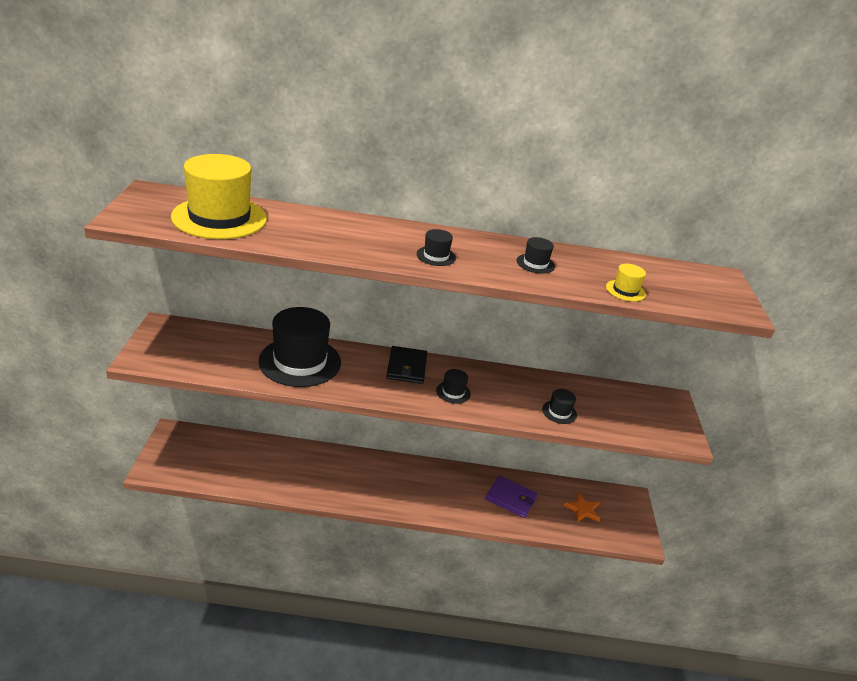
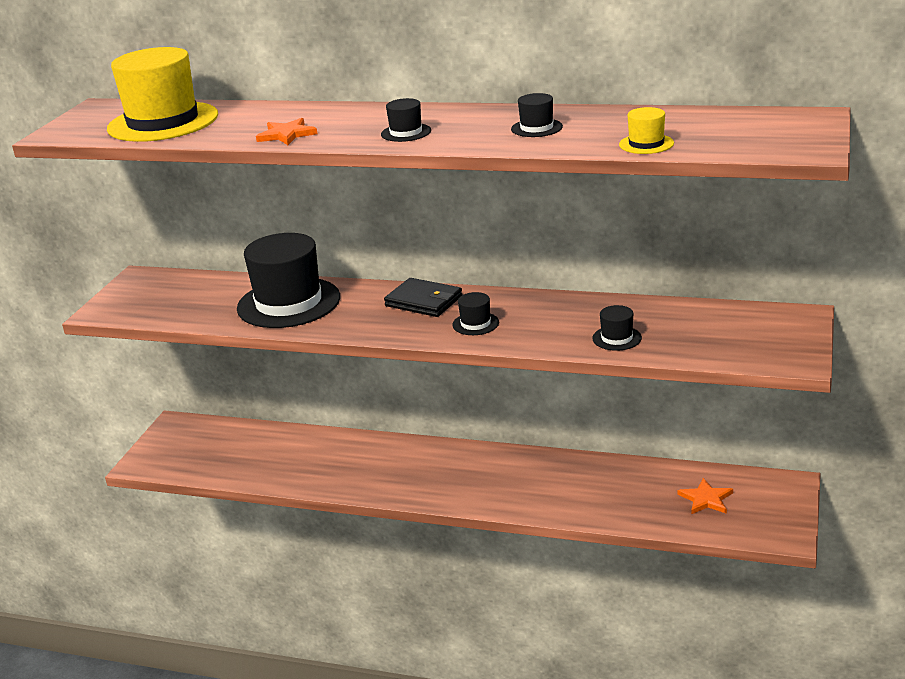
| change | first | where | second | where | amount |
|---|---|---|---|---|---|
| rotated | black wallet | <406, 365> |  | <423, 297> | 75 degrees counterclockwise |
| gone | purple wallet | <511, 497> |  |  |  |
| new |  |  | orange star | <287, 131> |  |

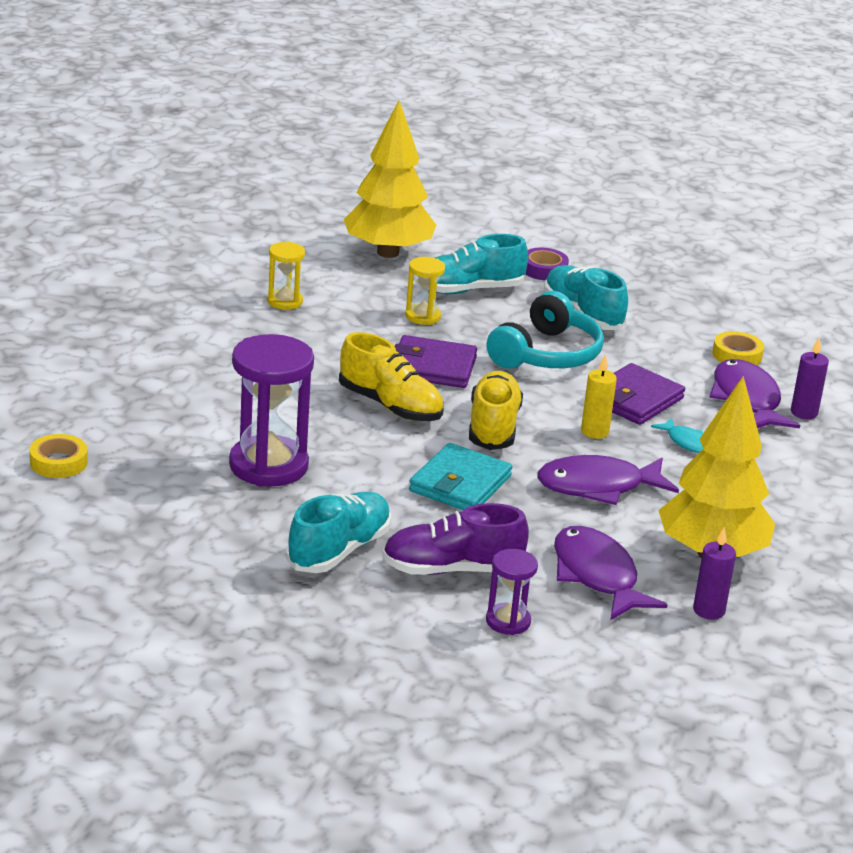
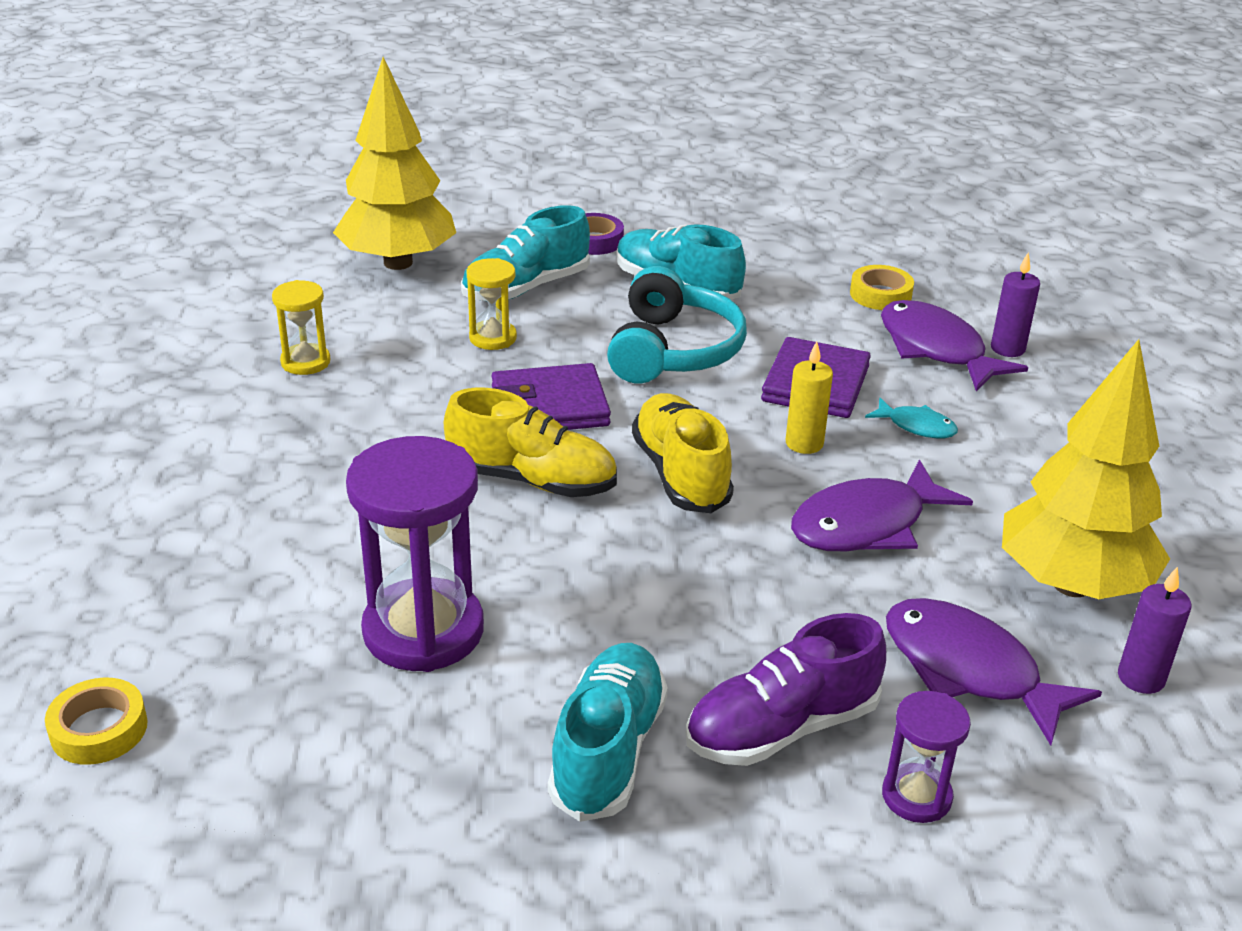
| change | first | where | second | where | amount |
|---|---|---|---|---|---|
| gone | turquoise wallet | <461, 476> |  |  |  |

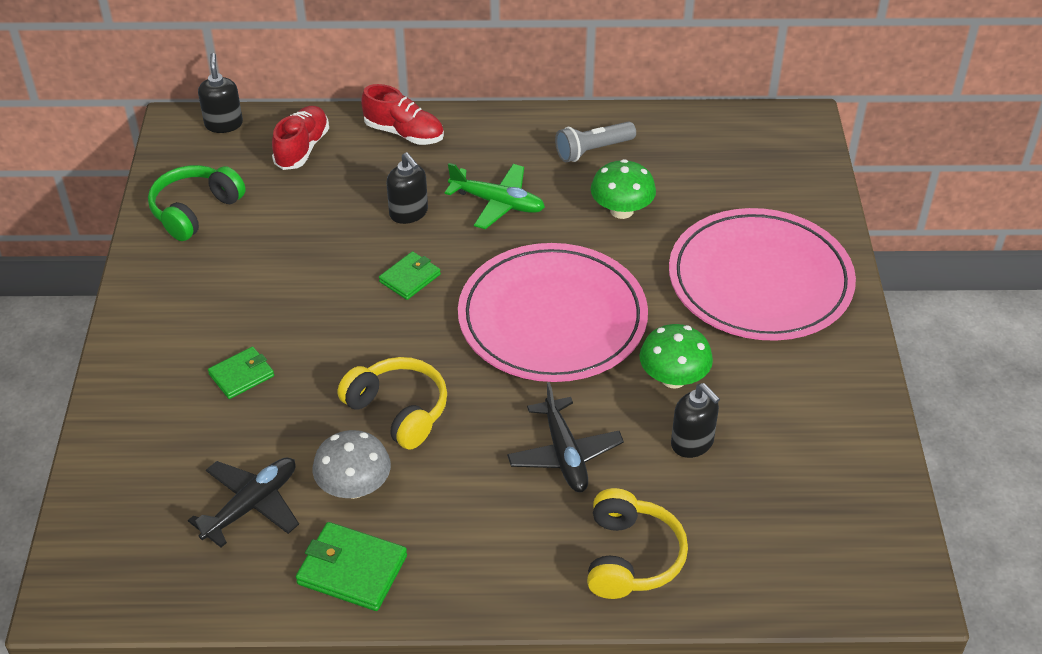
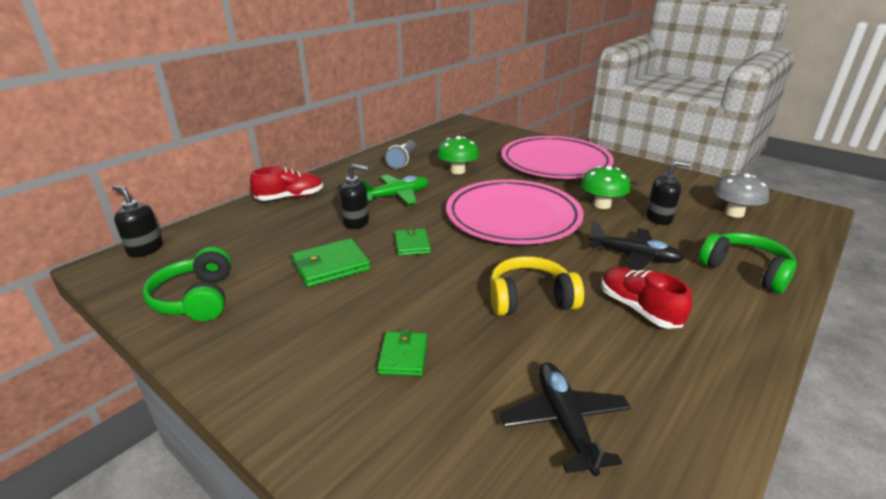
| change | first | where | second | where | amount |
|---|---|---|---|---|---|
| shifted | red shoe | <300, 138> |  | <646, 298> |  |
| shifted | green wallet | <351, 566> |  | <331, 262> |  |
| shifted | grey mushroom | <351, 464> |  | <741, 195> |  |
| repainted | yellow headphones | <637, 543> | green headphones | <747, 262> |  |

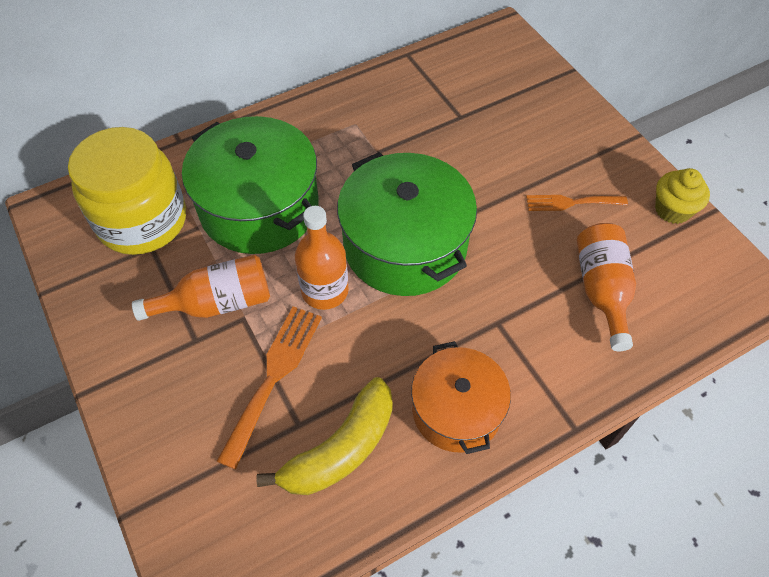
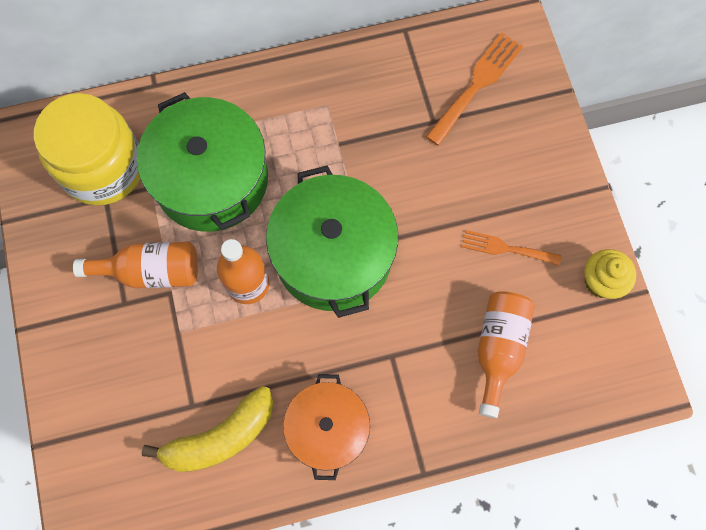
| change | first | where | second | where | amount |
|---|---|---|---|---|---|
| shifted | orange fork | <269, 387> |  | <474, 89> |  |

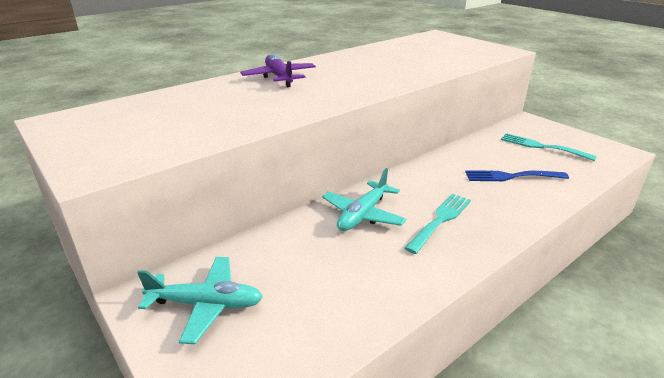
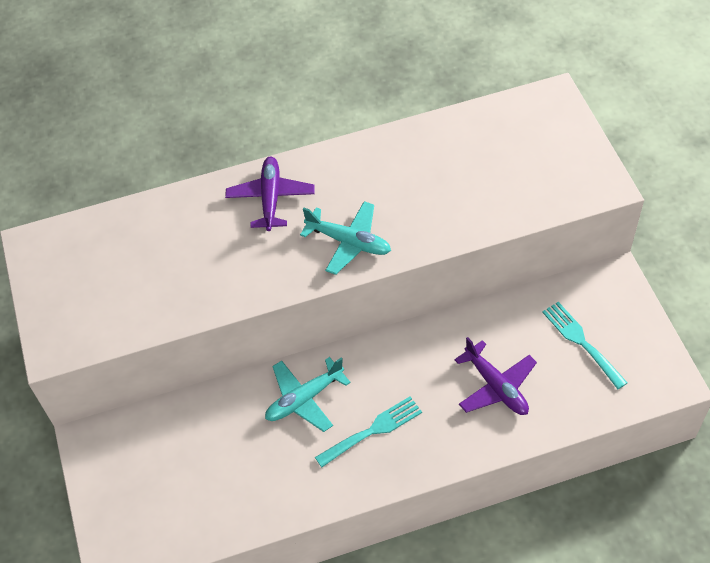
| change | first | where | second | where | amount |
|---|---|---|---|---|---|
| shifted | turquoise plane | <200, 300> |  | <345, 238> |  |
| swapped | blue fork | <517, 175> | purple plane | <496, 376> |  |

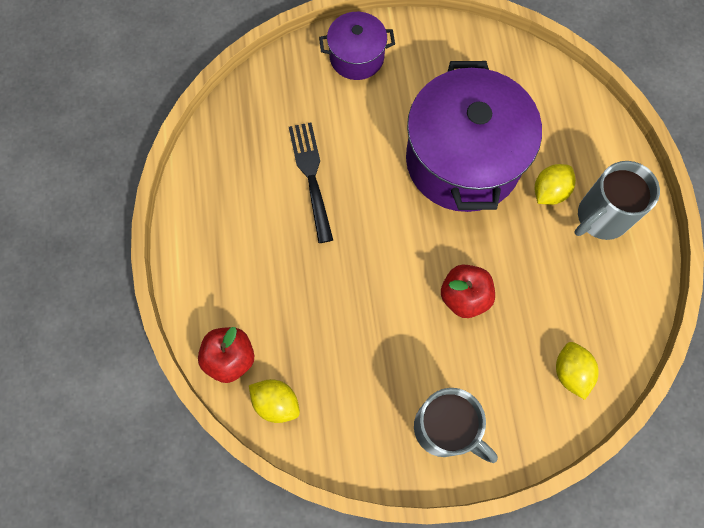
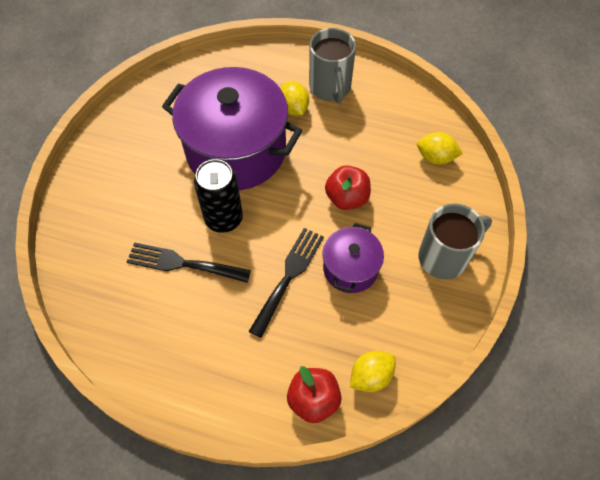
| change | first | where | second | where | amount |
|---|---|---|---|---|---|
| shifted | purple pot | <357, 46> |  | <353, 258> |  |
| new |  |  | black can | <218, 196> |  |
| new |  |  | black fork | <286, 283> |  |

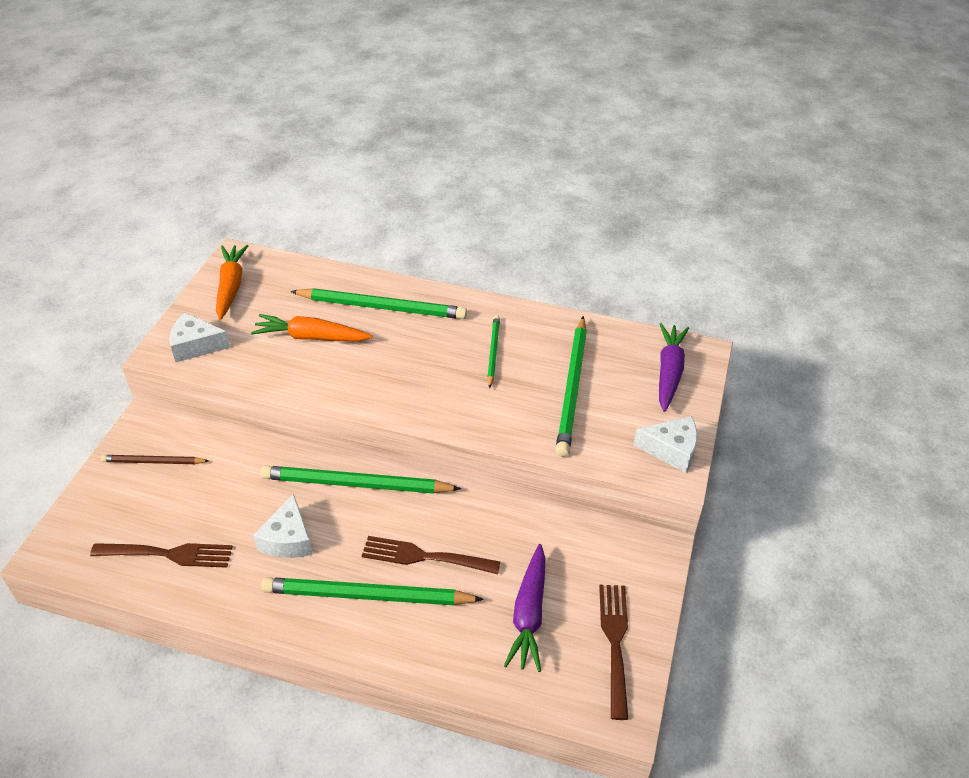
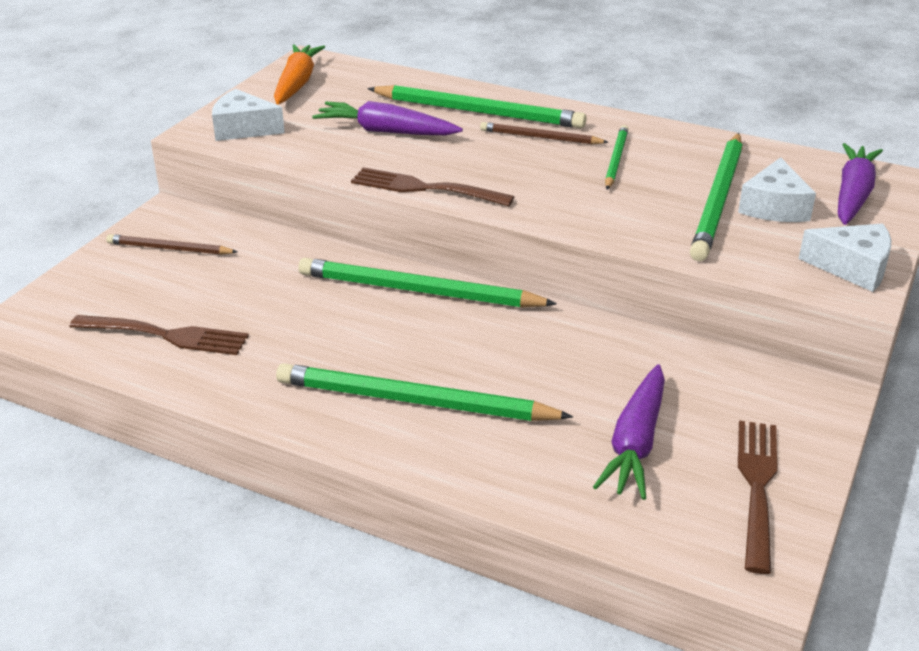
| change | first | where | second | where | amount |
|---|---|---|---|---|---|
| repainted | orange carrot | <312, 327> | purple carrot | <387, 118> |  |
| shifted | white cheese | <282, 525> |  | <777, 189> |  |
| shifted | brown fork | <431, 555> |  | <432, 186> |  |
| new |  |  | brown pencil | <544, 133> |  |

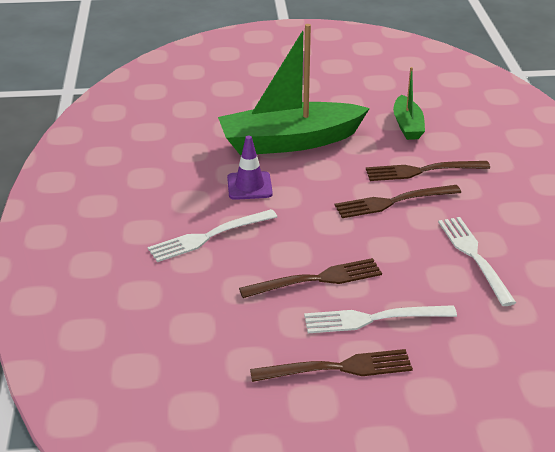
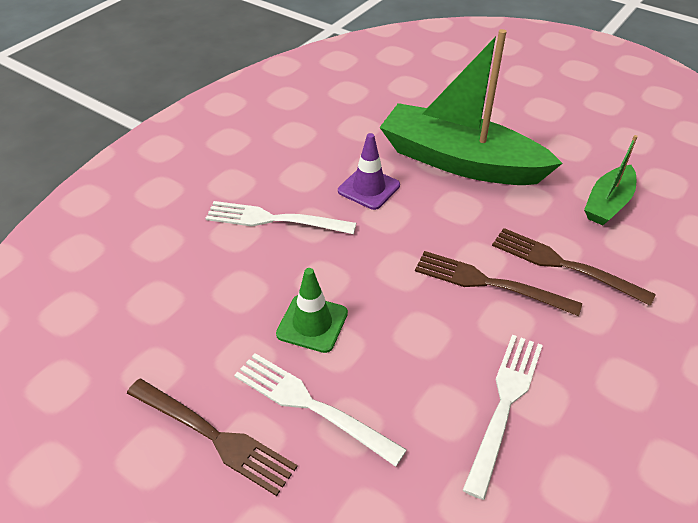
| change | first | where | second | where | amount |
|---|---|---|---|---|---|
| swapped | brown fork | <310, 278> | green traffic cone | <312, 310> |  |

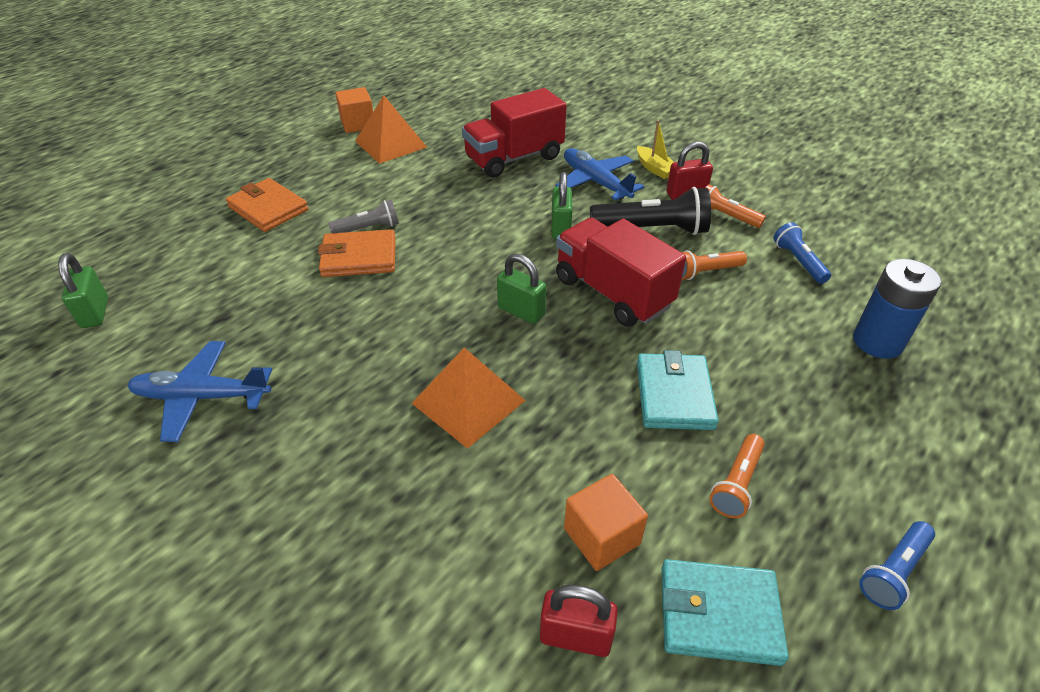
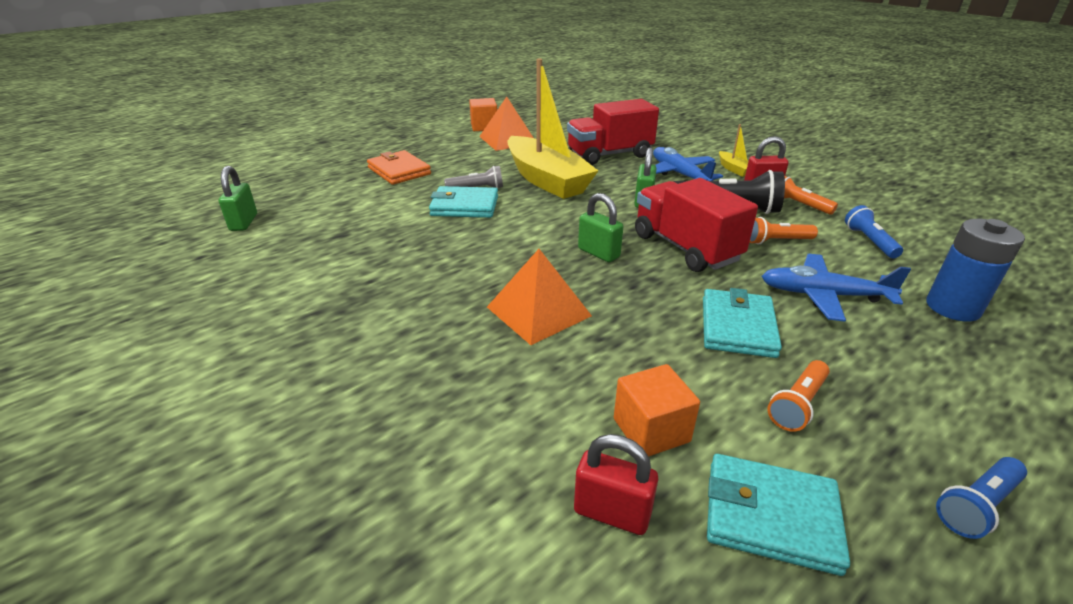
| change | first | where | second | where | amount |
|---|---|---|---|---|---|
| shifted | blue plane | <199, 391> |  | <836, 288> |  |
| repainted | orange wallet | <357, 253> | turquoise wallet | <463, 202> |  |
| new |  |  | yellow boat | <552, 128> |  |

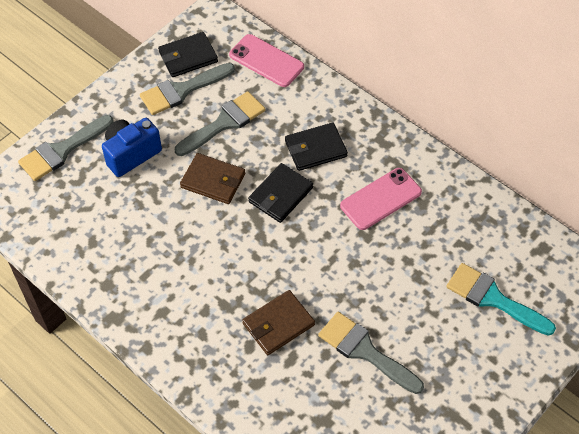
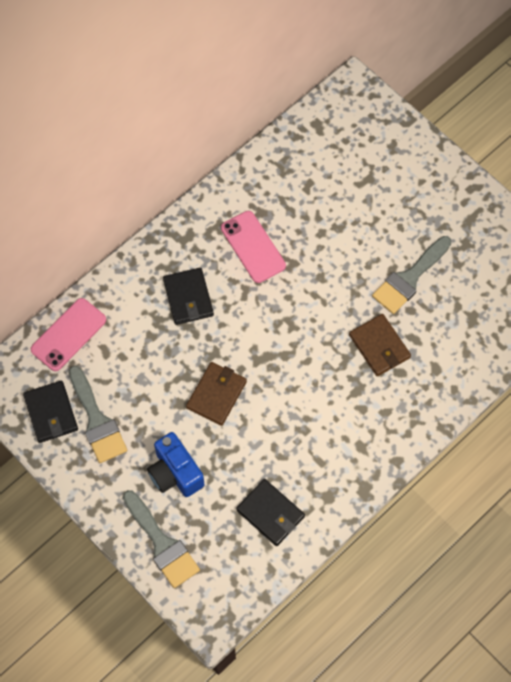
| change | first | where | second | where | amount |
|---|---|---|---|---|---|
| gone | grey brush | <220, 123> |  |  |  |
| shifted | black wallet | <280, 193> |  | <270, 512> |  |
| gone | turquoise brush | <501, 299> |  |  |  |

